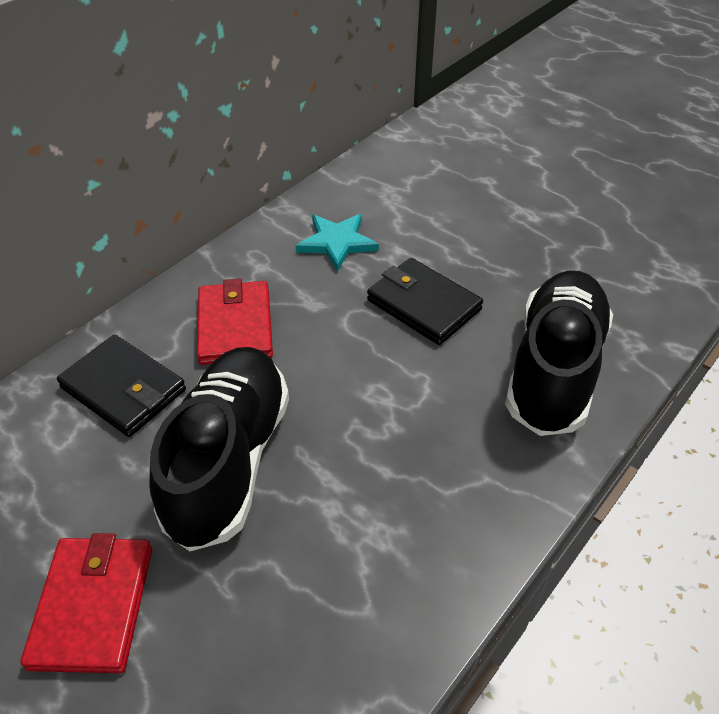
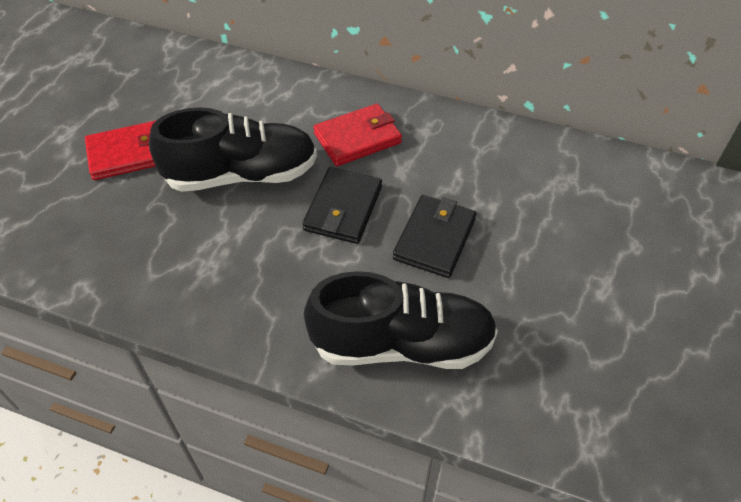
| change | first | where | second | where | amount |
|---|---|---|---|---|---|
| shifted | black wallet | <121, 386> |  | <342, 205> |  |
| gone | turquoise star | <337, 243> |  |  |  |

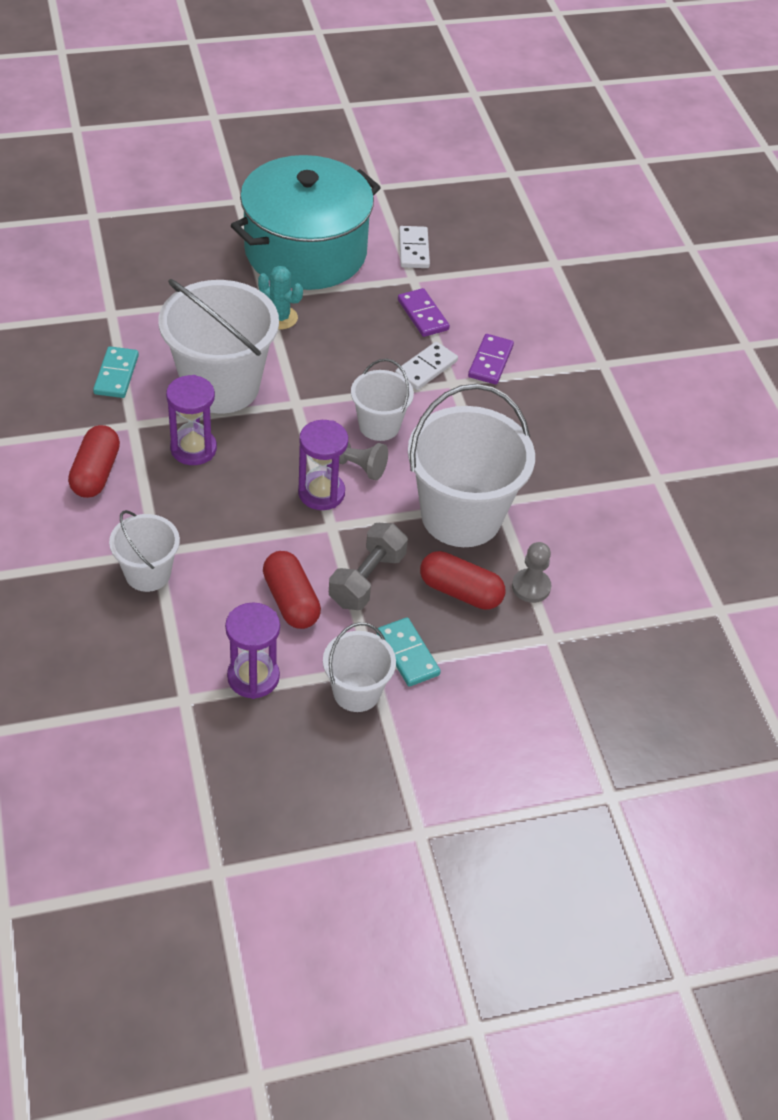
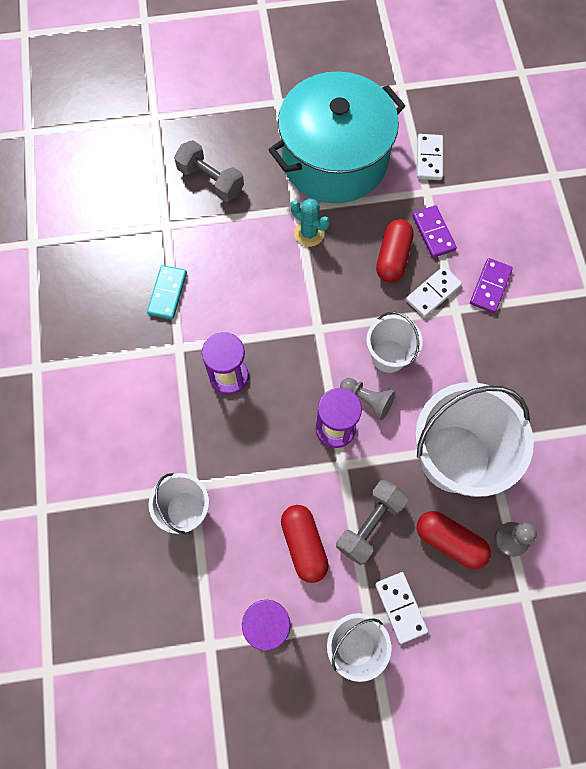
| change | first | where | second | where | amount |
|---|---|---|---|---|---|
| shifted | red capsule | <94, 461> |  | <395, 251> |  |
| gone | white bucket | <219, 346> |  |  |  |
| repainted | turquoise domino | <408, 652> | white domino | <401, 608> |  |
| new |  |  | grey dumbbell | <209, 171> |  |

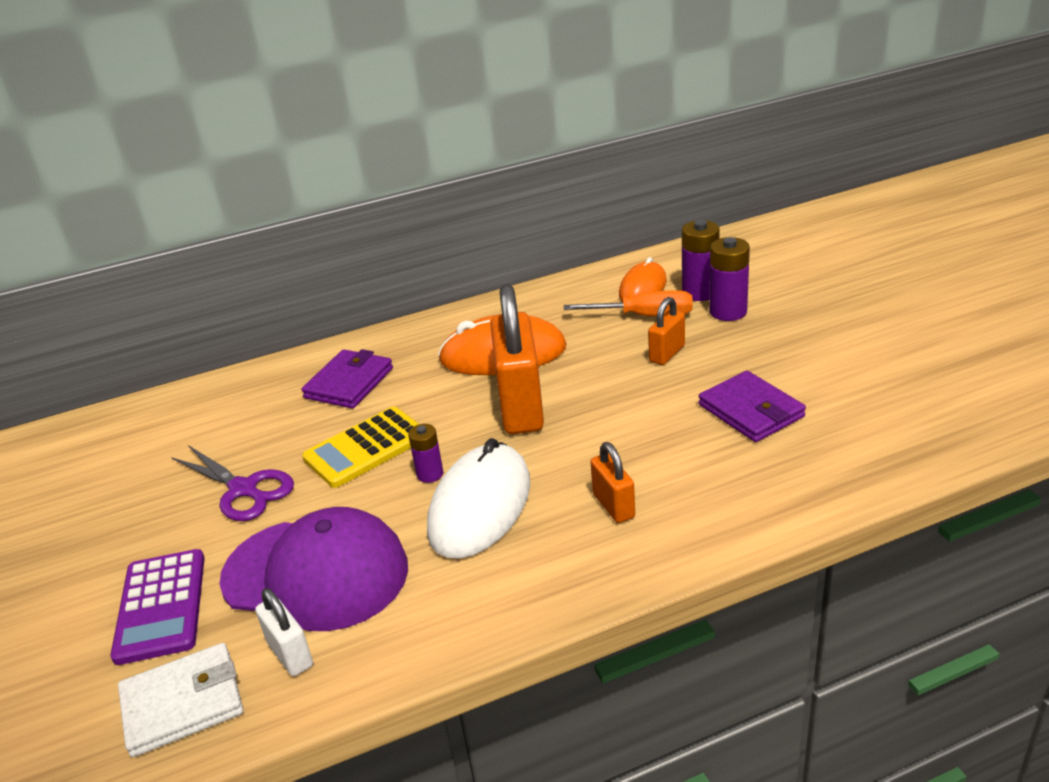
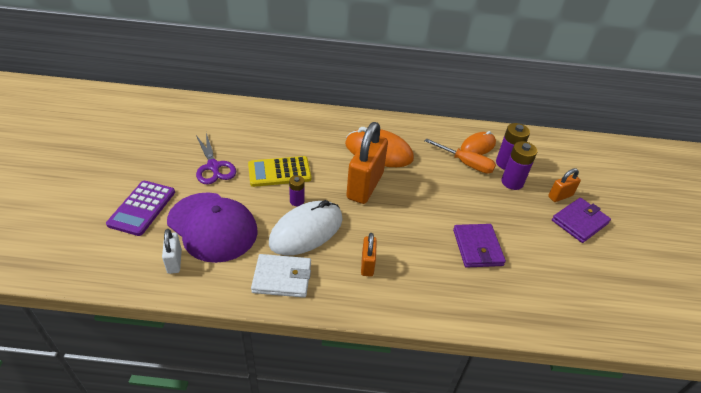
| change | first | where | second | where | amount |
|---|---|---|---|---|---|
| shifted | white wallet | <180, 700> |  | <281, 276> |  |
| shifted | purple wallet | <347, 379> |  | <581, 220> |  |
| shifted | orange padlock | <666, 331> |  | <564, 185> |  |

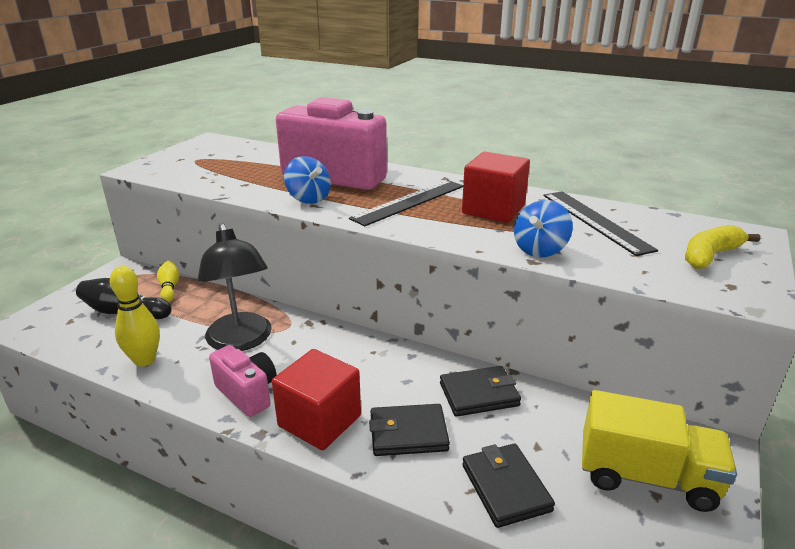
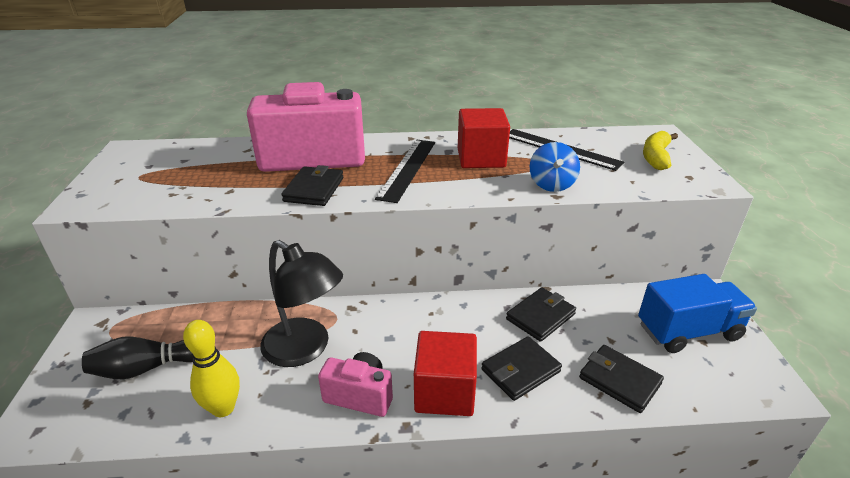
| change | first | where | second | where | amount |
|---|---|---|---|---|---|
| gone | yellow bowling pin | <168, 281> |  |  |  |
| swapped | blue spinning top | <307, 180> | black wallet | <312, 185> |  |
| repainted | yellow truck | <659, 451> | blue truck | <697, 313> |  |

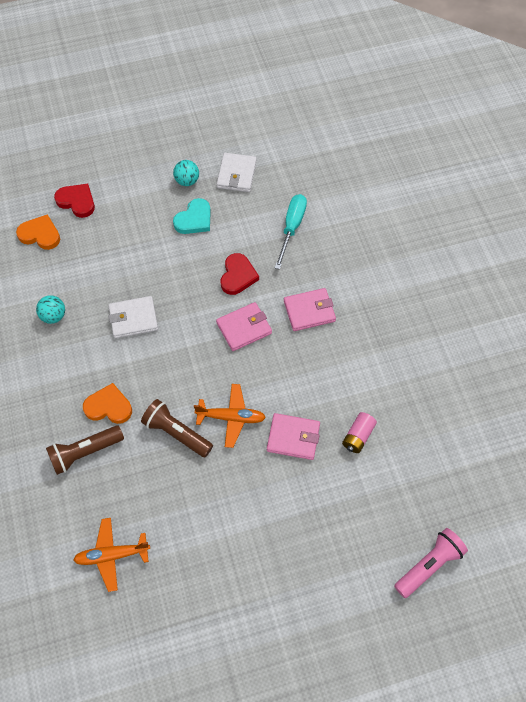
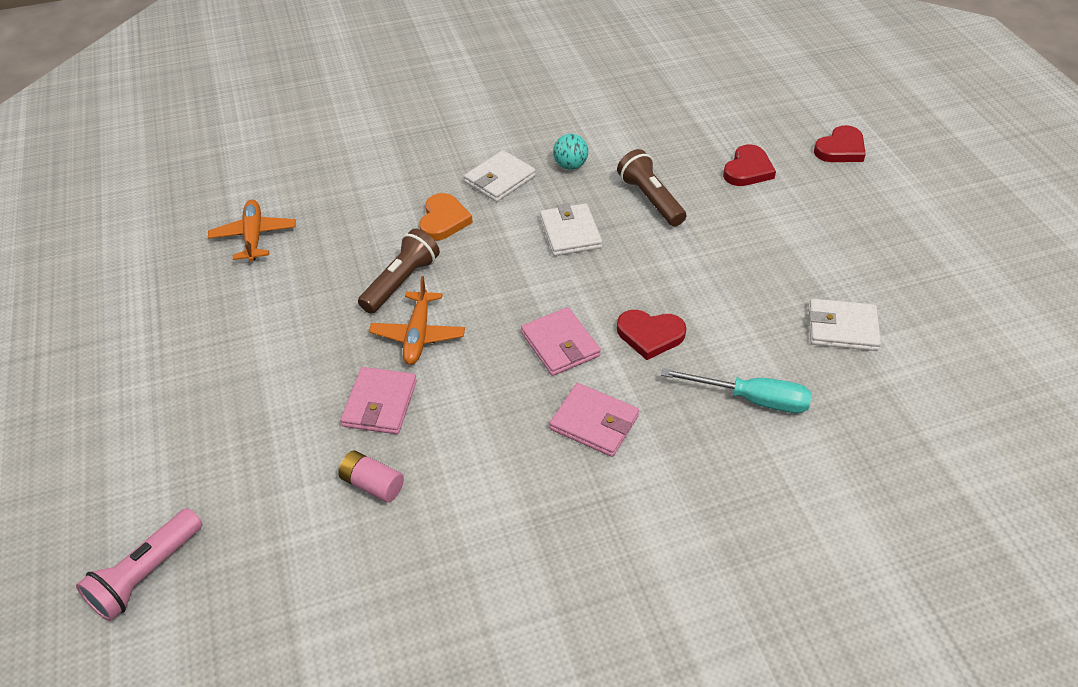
| change | first | where | second | where | amount |
|---|---|---|---|---|---|
| gone | orange heart | <38, 232> |  |  |  |
| shifted | brown flashlight | <85, 450> |  | <652, 187> |  |
| gone | turquoise ball | <186, 173> |  |  |  |
| gone | turquoise heart | <192, 216> |  |  |  |
| rotated | pink wallet | <310, 309> |  | <594, 420> | 45 degrees counterclockwise |
| rotated | pink flashlight | <431, 563> |  | <139, 564> | 75 degrees clockwise |
| new |  |  | white wallet | <500, 176> |  |
| new |  |  | red heart | <840, 143> |  |

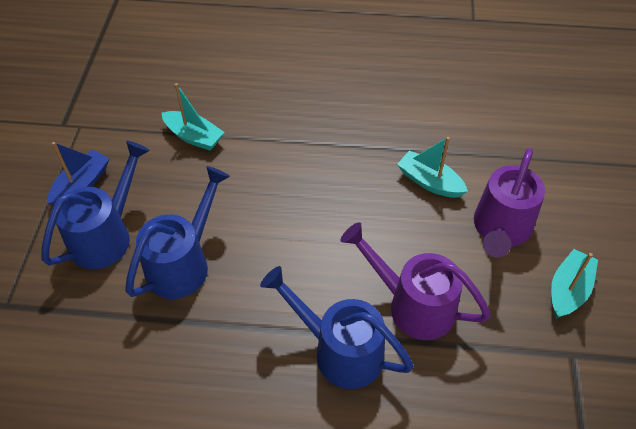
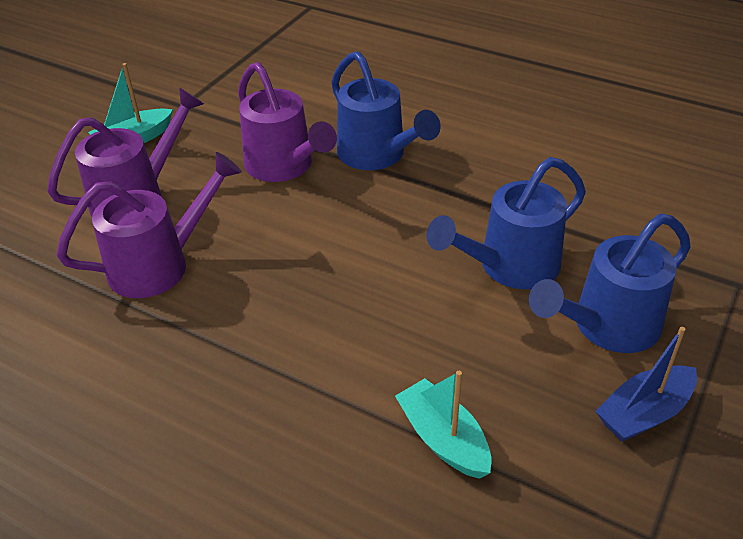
| change | first | where | second | where | amount |
|---|---|---|---|---|---|
| swapped | turquoise boat | <432, 167> | purple watering can | <149, 225> |  |

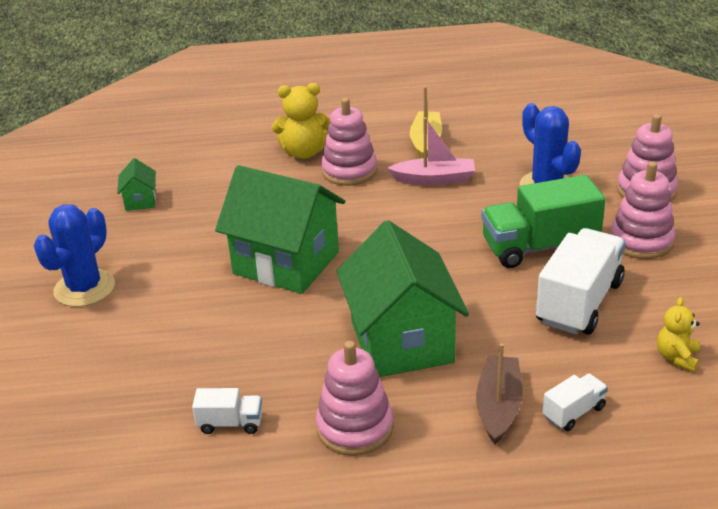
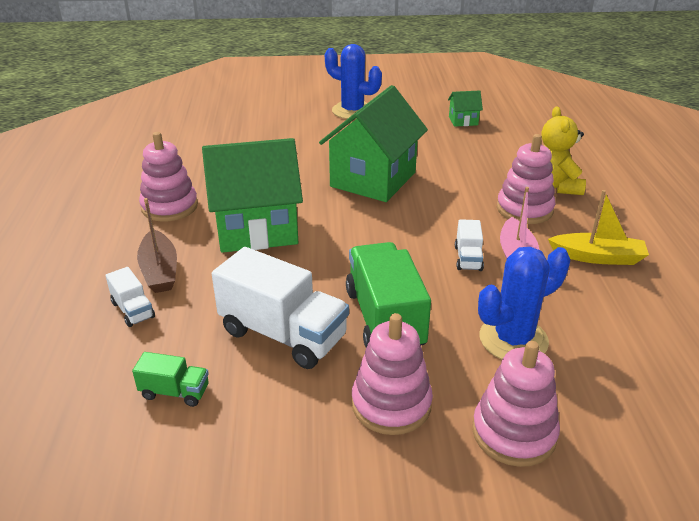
| change | first | where | second | where | amount |
|---|---|---|---|---|---|
| shifted | white truck | <227, 411> |  | <469, 245> |  |
| rotated | brown boat | <499, 393> |  | <157, 245> | 60 degrees clockwise |
| swapped | yellow teddy bear | <678, 334> | green truck | <170, 379> |  |

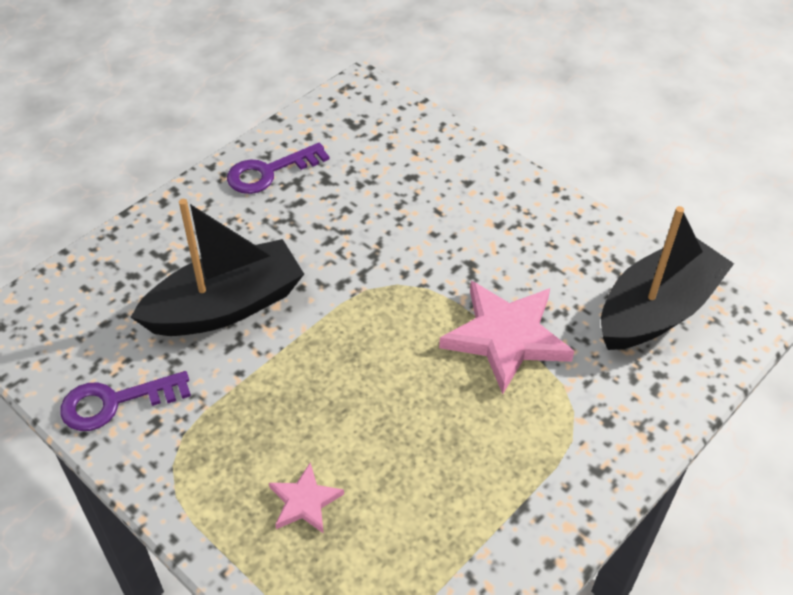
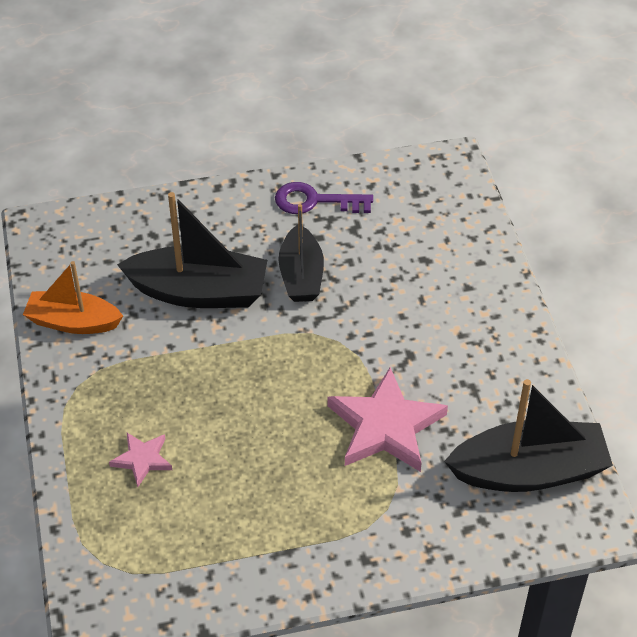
| change | first | where | second | where | amount |
|---|---|---|---|---|---|
| swapped | purple key | <125, 401> | orange boat | <73, 297> |  |
| new |  |  | black boat | <301, 253> |  |

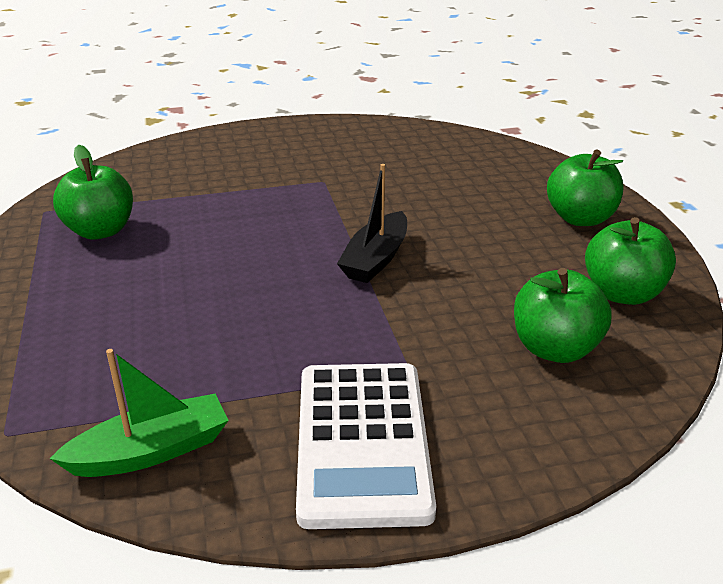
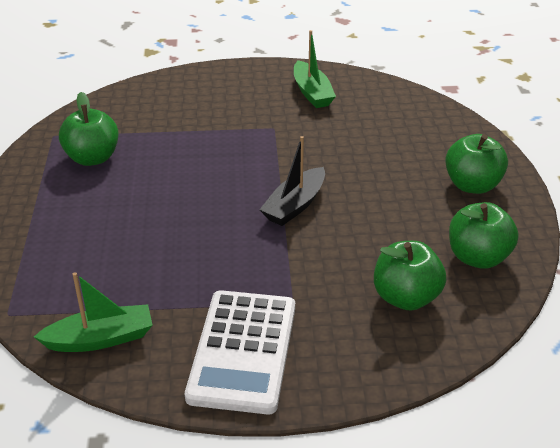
| change | first | where | second | where | amount |
|---|---|---|---|---|---|
| new |  |  | green boat | <315, 69> |  |

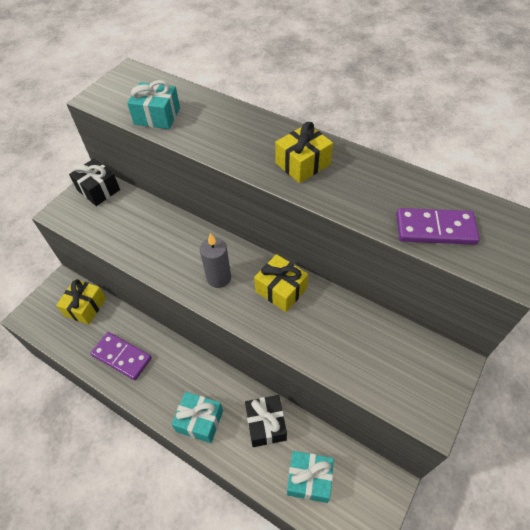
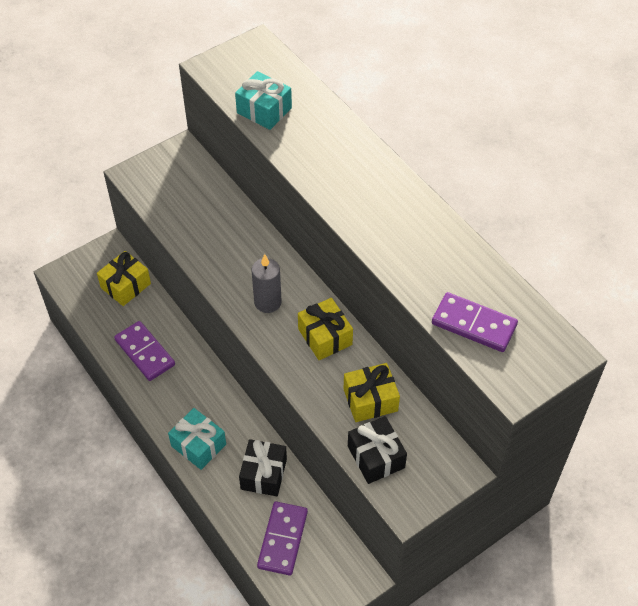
| change | first | where | second | where | amount |
|---|---|---|---|---|---|
| shifted | black gift | <94, 182> |  | <377, 450> |  |
| shifted | yellow gift | <304, 152> |  | <372, 392> |  |
| swapped | turquoise gift | <310, 477> | purple domino | <282, 538> |  |

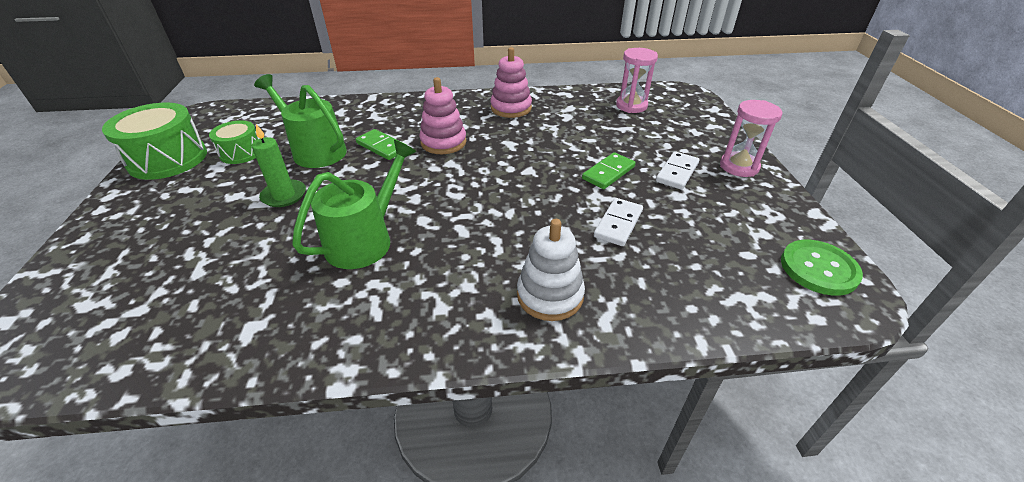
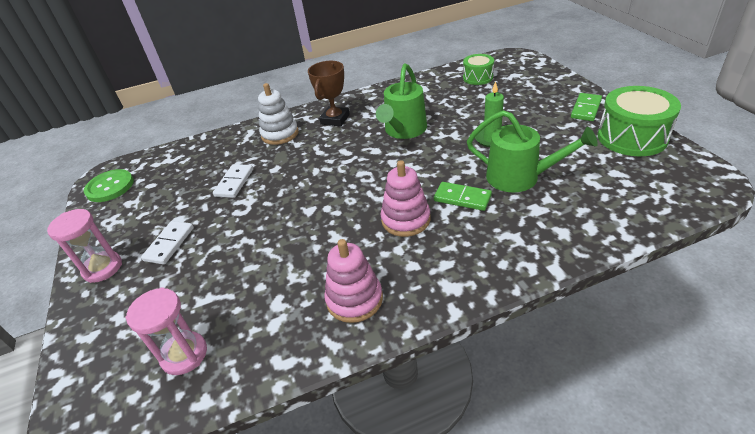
| change | first | where | second | where | amount |
|---|---|---|---|---|---|
| shifted | green drum | <234, 142> |  | <478, 69> |  |
| shifted | green domino | <609, 170> |  | <586, 107> |  |
| new |  |  | brown trophy | <329, 94> |  |

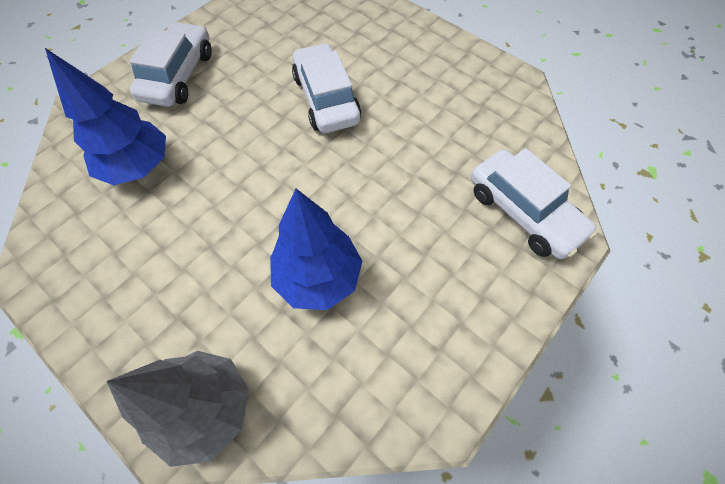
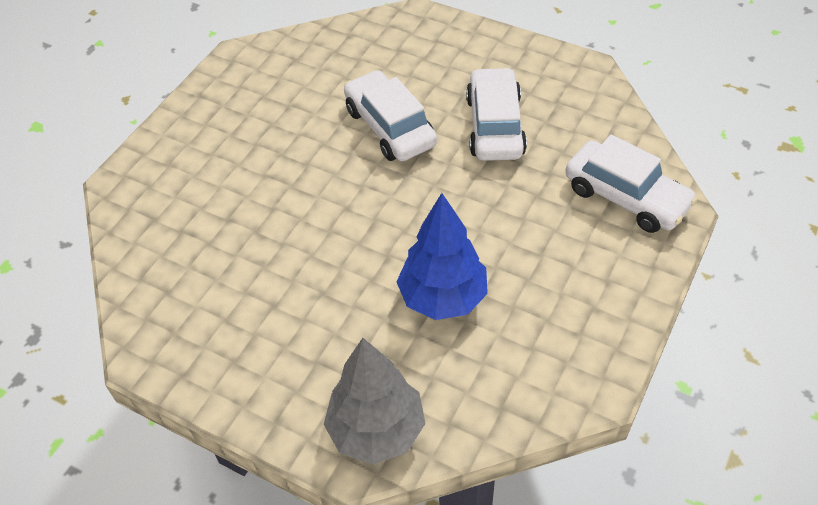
| change | first | where | second | where | amount |
|---|---|---|---|---|---|
| gone | blue tree | <105, 116> |  |  |  |
| shifted | white car | <170, 64> |  | <496, 114> |  |

